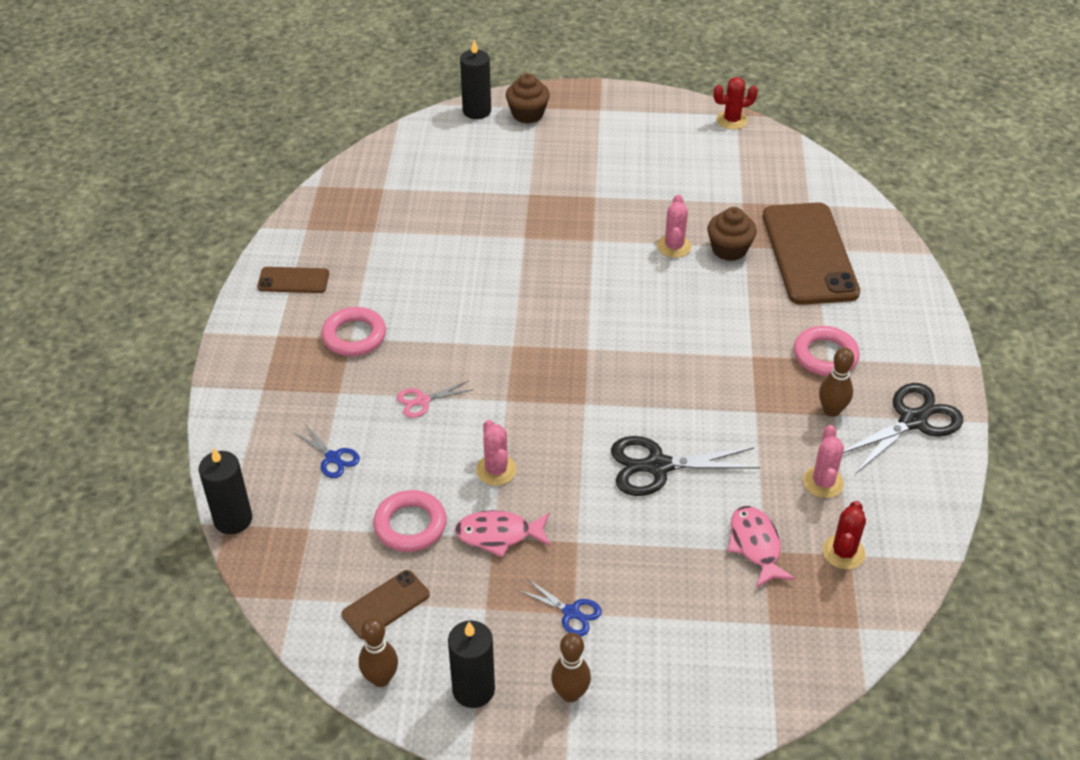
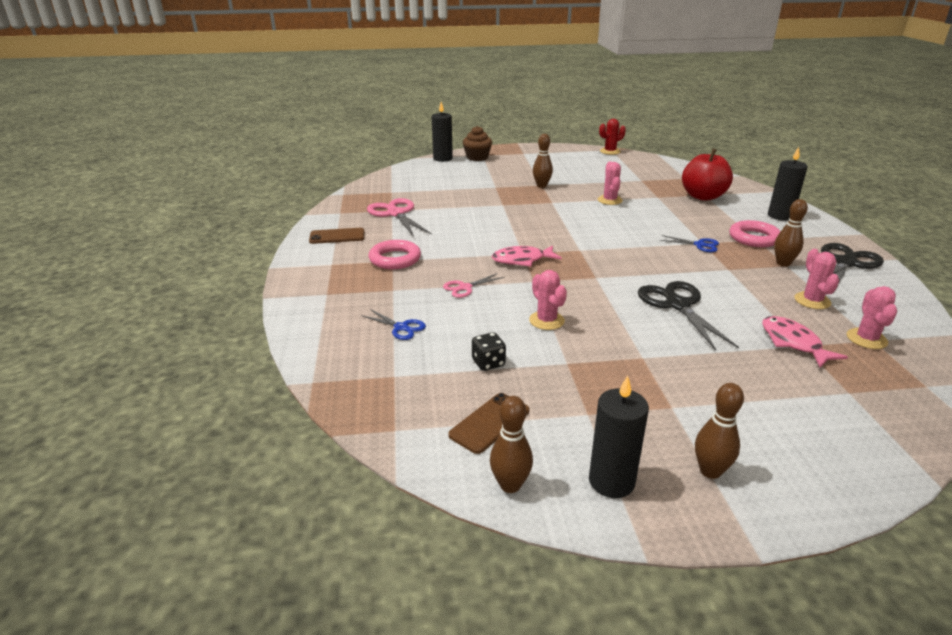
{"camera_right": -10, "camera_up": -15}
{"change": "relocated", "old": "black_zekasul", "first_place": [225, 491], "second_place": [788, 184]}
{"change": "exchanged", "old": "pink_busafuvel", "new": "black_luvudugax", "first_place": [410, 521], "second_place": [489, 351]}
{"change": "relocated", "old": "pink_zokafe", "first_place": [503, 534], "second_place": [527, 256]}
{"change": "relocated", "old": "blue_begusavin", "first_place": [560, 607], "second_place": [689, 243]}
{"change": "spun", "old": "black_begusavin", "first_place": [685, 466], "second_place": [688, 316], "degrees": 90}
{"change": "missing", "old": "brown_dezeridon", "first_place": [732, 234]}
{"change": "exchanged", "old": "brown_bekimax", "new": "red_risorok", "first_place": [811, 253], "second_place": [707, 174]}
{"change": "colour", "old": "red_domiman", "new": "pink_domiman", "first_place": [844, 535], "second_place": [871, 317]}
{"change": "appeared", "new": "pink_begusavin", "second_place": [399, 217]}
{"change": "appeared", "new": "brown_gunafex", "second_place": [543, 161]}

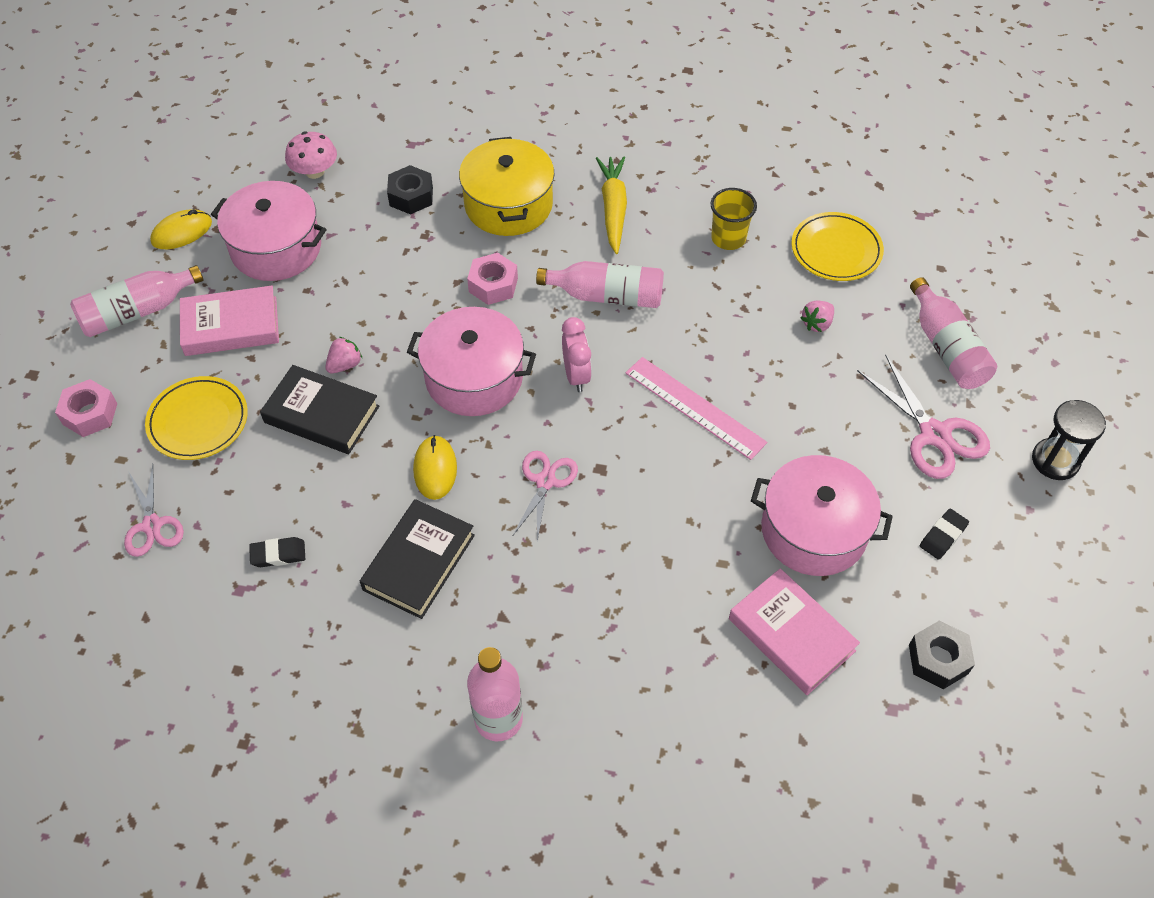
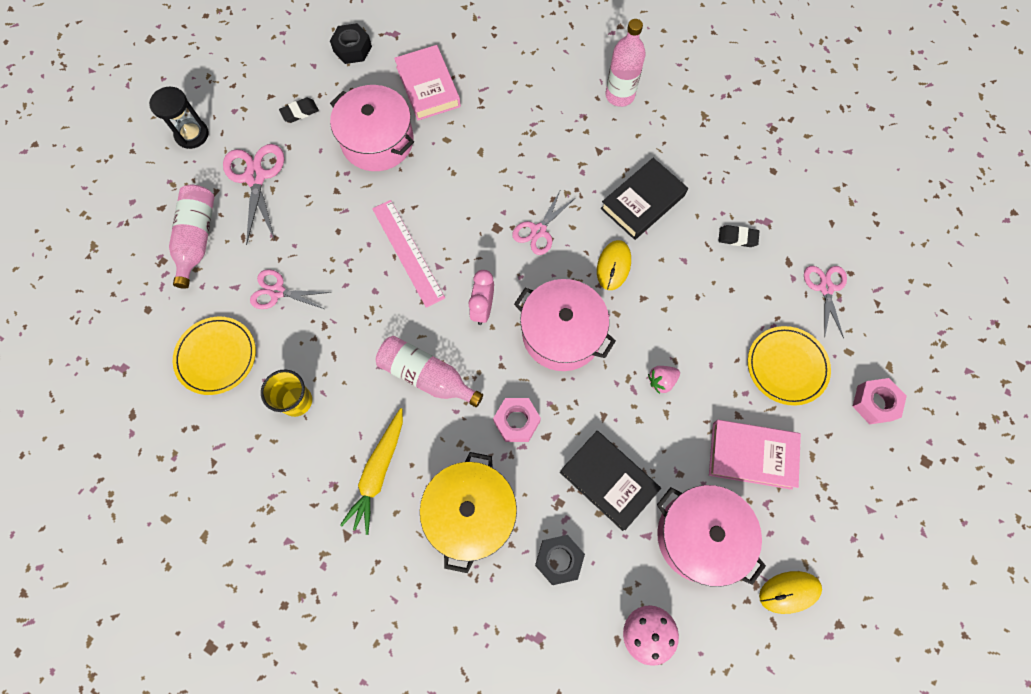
{"camera_right": -160, "camera_up": 15}
{"change": "missing", "old": "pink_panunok", "first_place": [137, 301]}
{"change": "relocated", "old": "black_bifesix", "first_place": [319, 409], "second_place": [610, 481]}
{"change": "exchanged", "old": "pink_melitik", "new": "pink_begusavin", "first_place": [817, 316], "second_place": [290, 289]}

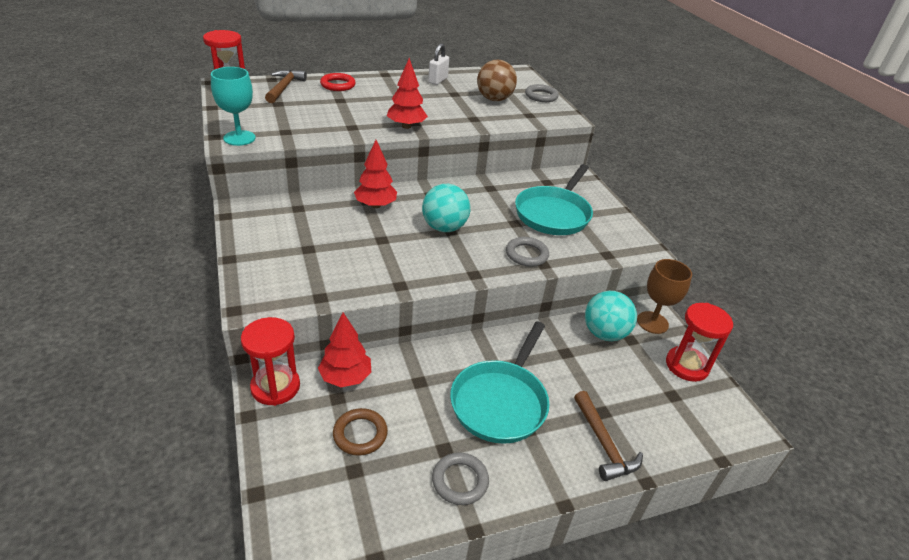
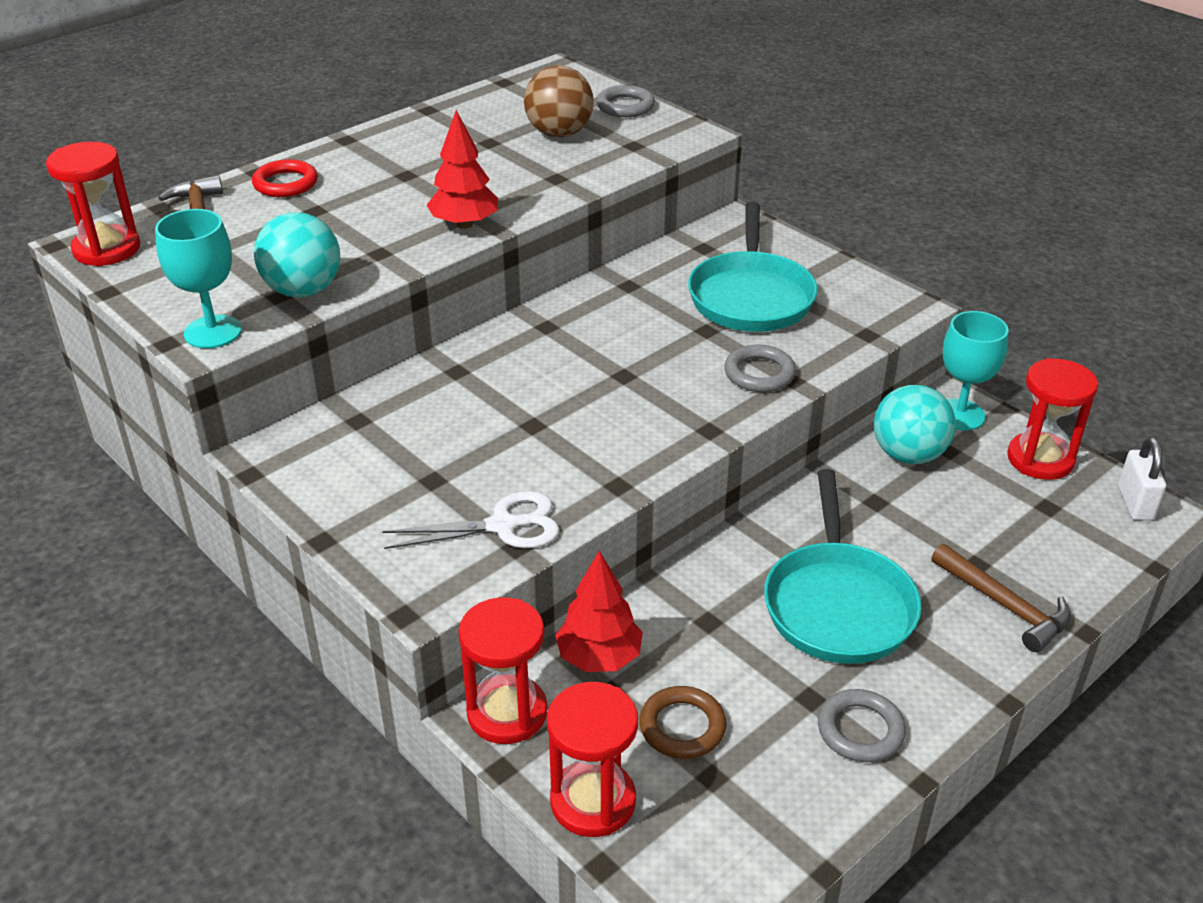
{"camera_right": -20, "camera_up": 0}
{"change": "missing", "old": "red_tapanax", "first_place": [375, 174]}
{"change": "relocated", "old": "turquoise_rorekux", "first_place": [446, 208], "second_place": [297, 255]}
{"change": "relocated", "old": "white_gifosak", "first_place": [438, 64], "second_place": [1142, 479]}
{"change": "colour", "old": "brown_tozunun", "new": "turquoise_tozunun", "first_place": [664, 296], "second_place": [975, 370]}
{"change": "appeared", "new": "white_begusavin", "second_place": [471, 520]}
{"change": "appeared", "new": "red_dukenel", "second_place": [592, 759]}

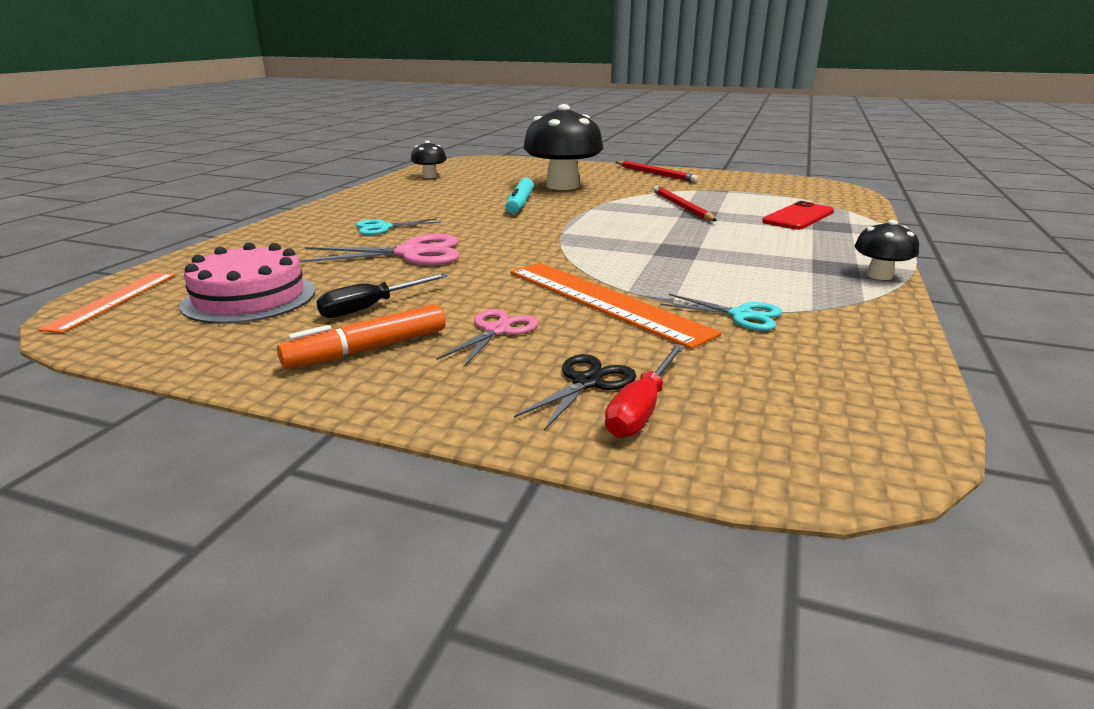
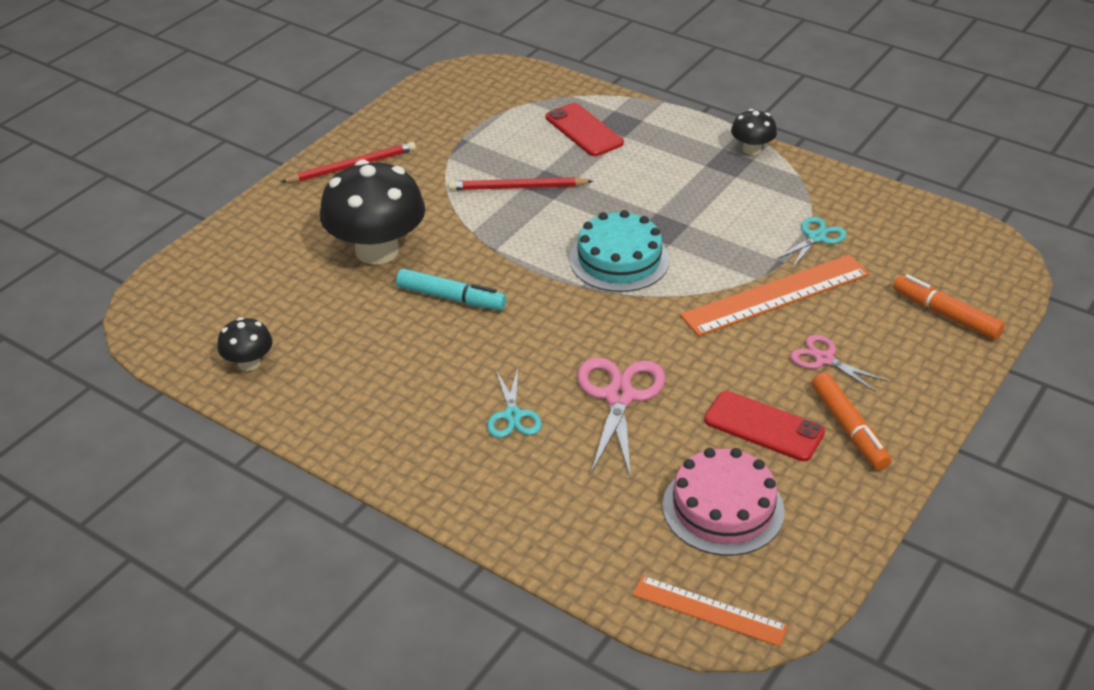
{"camera_right": -75, "camera_up": 15}
{"change": "exchanged", "old": "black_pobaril", "new": "red_bekimax", "first_place": [382, 295], "second_place": [764, 426]}
{"change": "missing", "old": "black_begusavin", "first_place": [575, 392]}
{"change": "exchanged", "old": "red_pobaril", "new": "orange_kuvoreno", "first_place": [645, 391], "second_place": [949, 307]}
{"change": "appeared", "new": "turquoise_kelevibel", "second_place": [620, 251]}

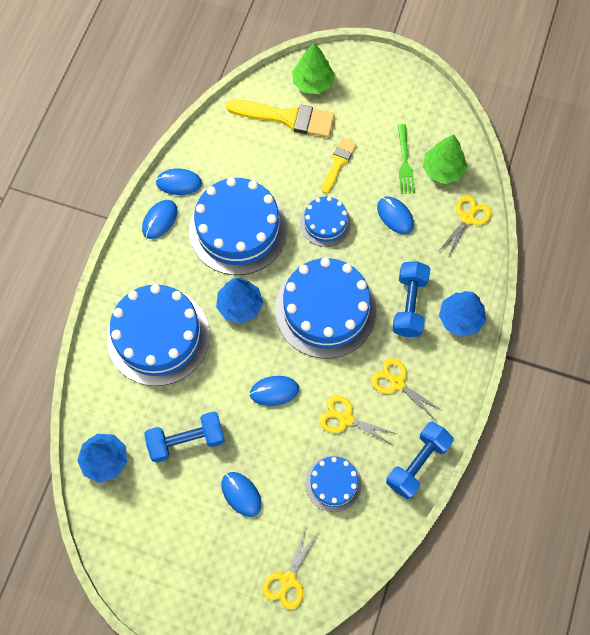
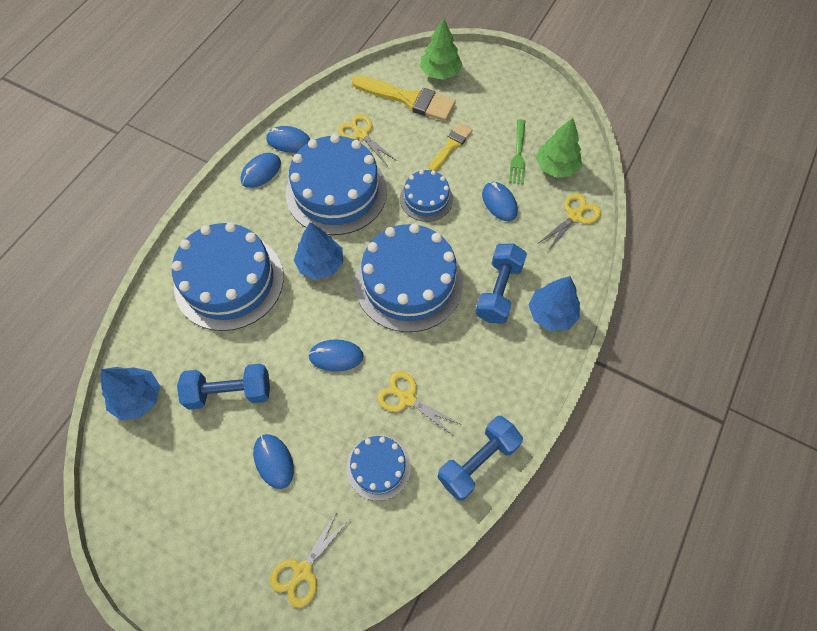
{"camera_right": 10, "camera_up": -5}
{"change": "relocated", "old": "yellow_begusavin", "first_place": [407, 389], "second_place": [367, 140]}

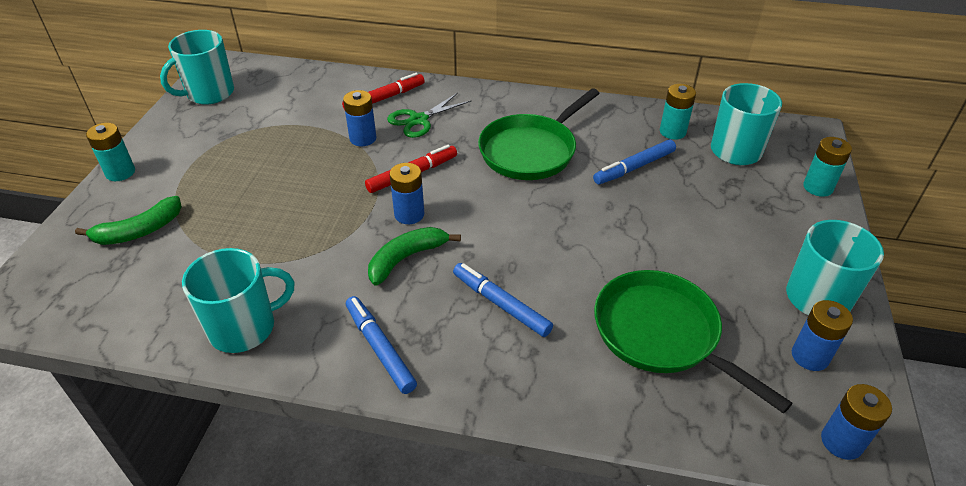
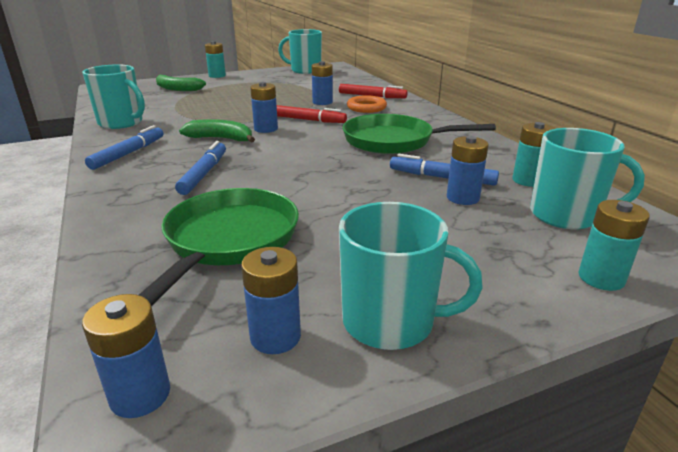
{"camera_right": 55, "camera_up": -15}
{"change": "exchanged", "old": "green_begusavin", "new": "orange_busafuvel", "first_place": [429, 115], "second_place": [367, 104]}
{"change": "appeared", "new": "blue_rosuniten", "second_place": [468, 170]}

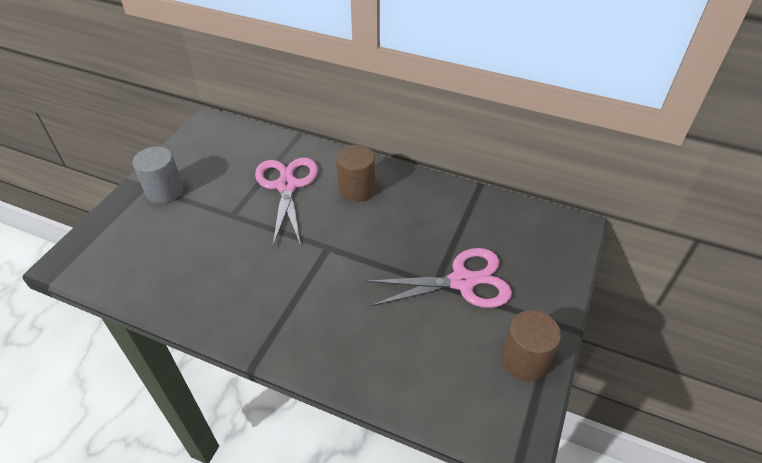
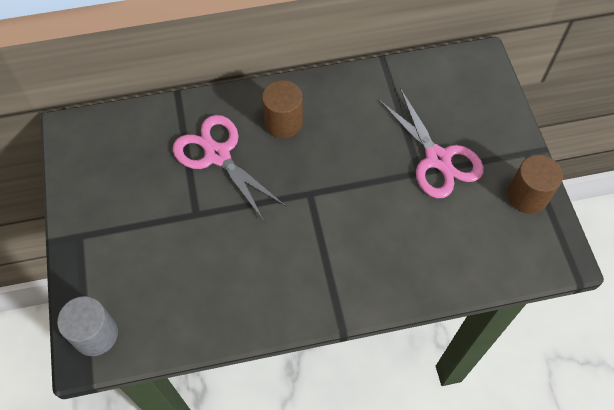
{"camera_right": -35, "camera_up": 15}
{"change": "relocated", "old": "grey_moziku", "first_place": [158, 175], "second_place": [87, 326]}
{"change": "spun", "old": "pink_begusavin", "first_place": [438, 278], "second_place": [431, 143], "degrees": 105}

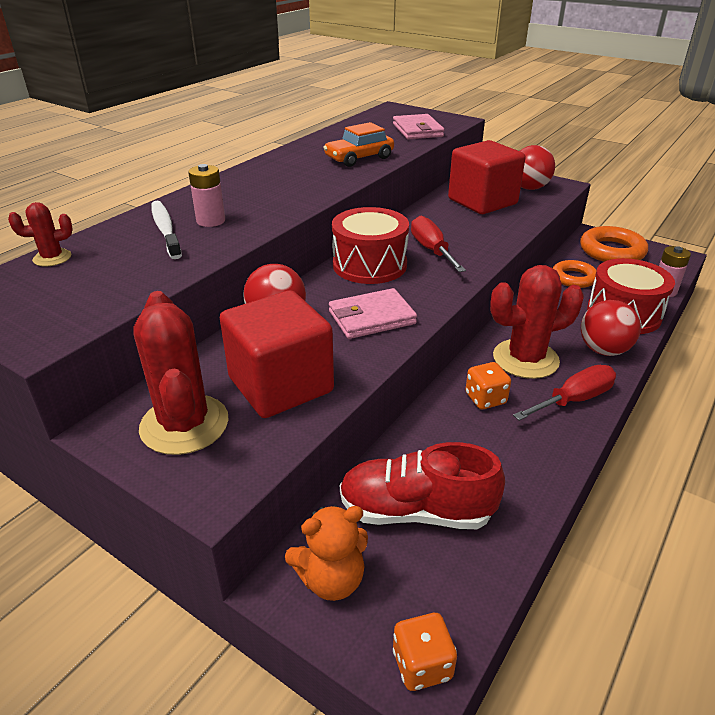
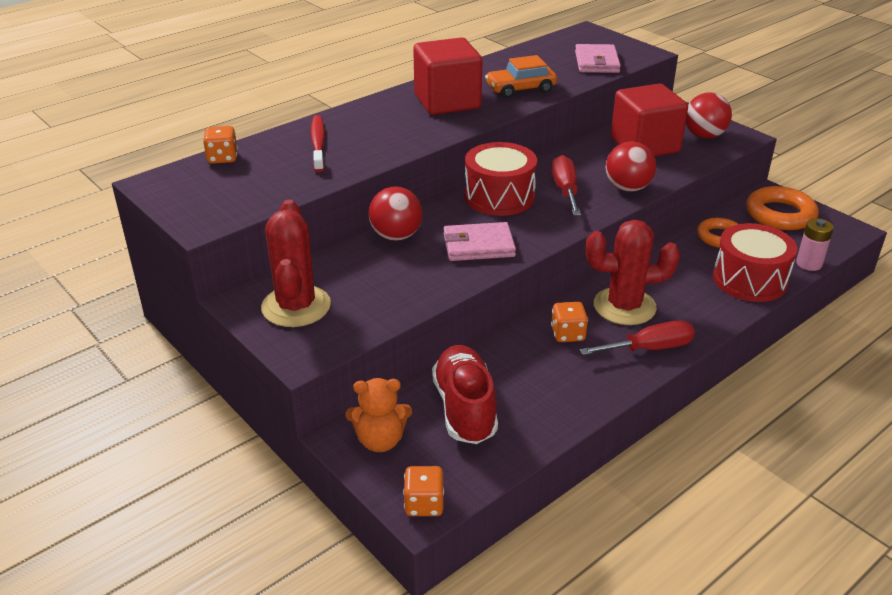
{"camera_right": 15, "camera_up": 0}
{"change": "exchanged", "old": "red_domiman", "new": "orange_luvudugax", "first_place": [40, 234], "second_place": [220, 145]}
{"change": "colour", "old": "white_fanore", "new": "red_fanore", "first_place": [166, 230], "second_place": [318, 143]}
{"change": "missing", "old": "pink_rosuniten", "first_place": [206, 195]}
{"change": "relocated", "old": "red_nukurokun", "first_place": [277, 354], "second_place": [448, 76]}
{"change": "spun", "old": "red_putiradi", "first_place": [422, 485], "second_place": [465, 394], "degrees": 60}
{"change": "relocated", "old": "red_rorekux", "first_place": [611, 328], "second_place": [631, 167]}

